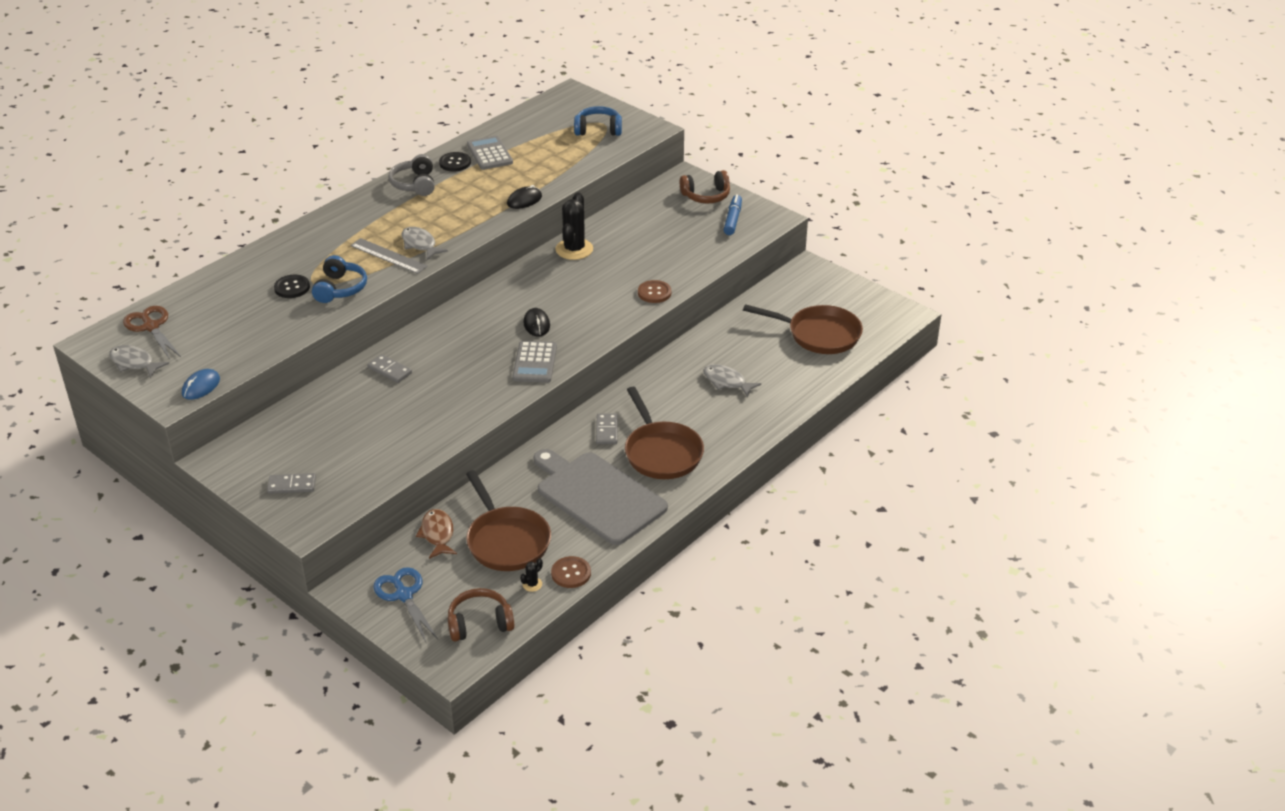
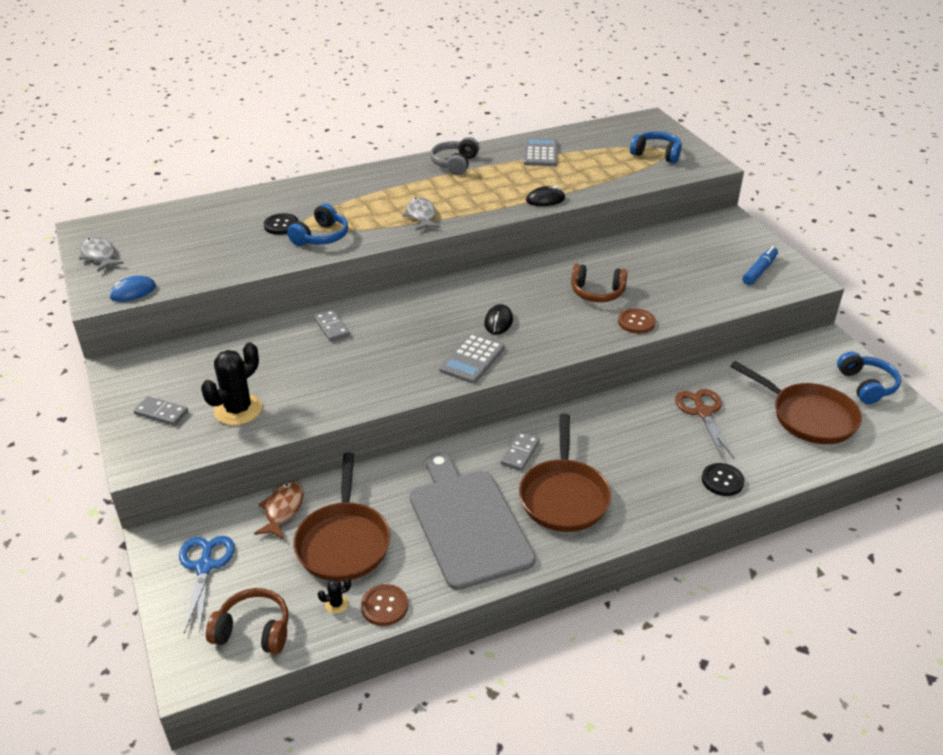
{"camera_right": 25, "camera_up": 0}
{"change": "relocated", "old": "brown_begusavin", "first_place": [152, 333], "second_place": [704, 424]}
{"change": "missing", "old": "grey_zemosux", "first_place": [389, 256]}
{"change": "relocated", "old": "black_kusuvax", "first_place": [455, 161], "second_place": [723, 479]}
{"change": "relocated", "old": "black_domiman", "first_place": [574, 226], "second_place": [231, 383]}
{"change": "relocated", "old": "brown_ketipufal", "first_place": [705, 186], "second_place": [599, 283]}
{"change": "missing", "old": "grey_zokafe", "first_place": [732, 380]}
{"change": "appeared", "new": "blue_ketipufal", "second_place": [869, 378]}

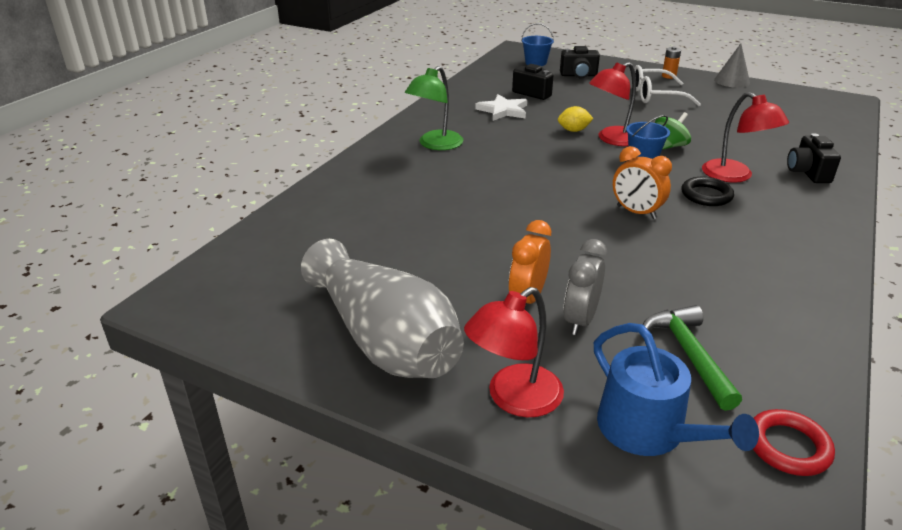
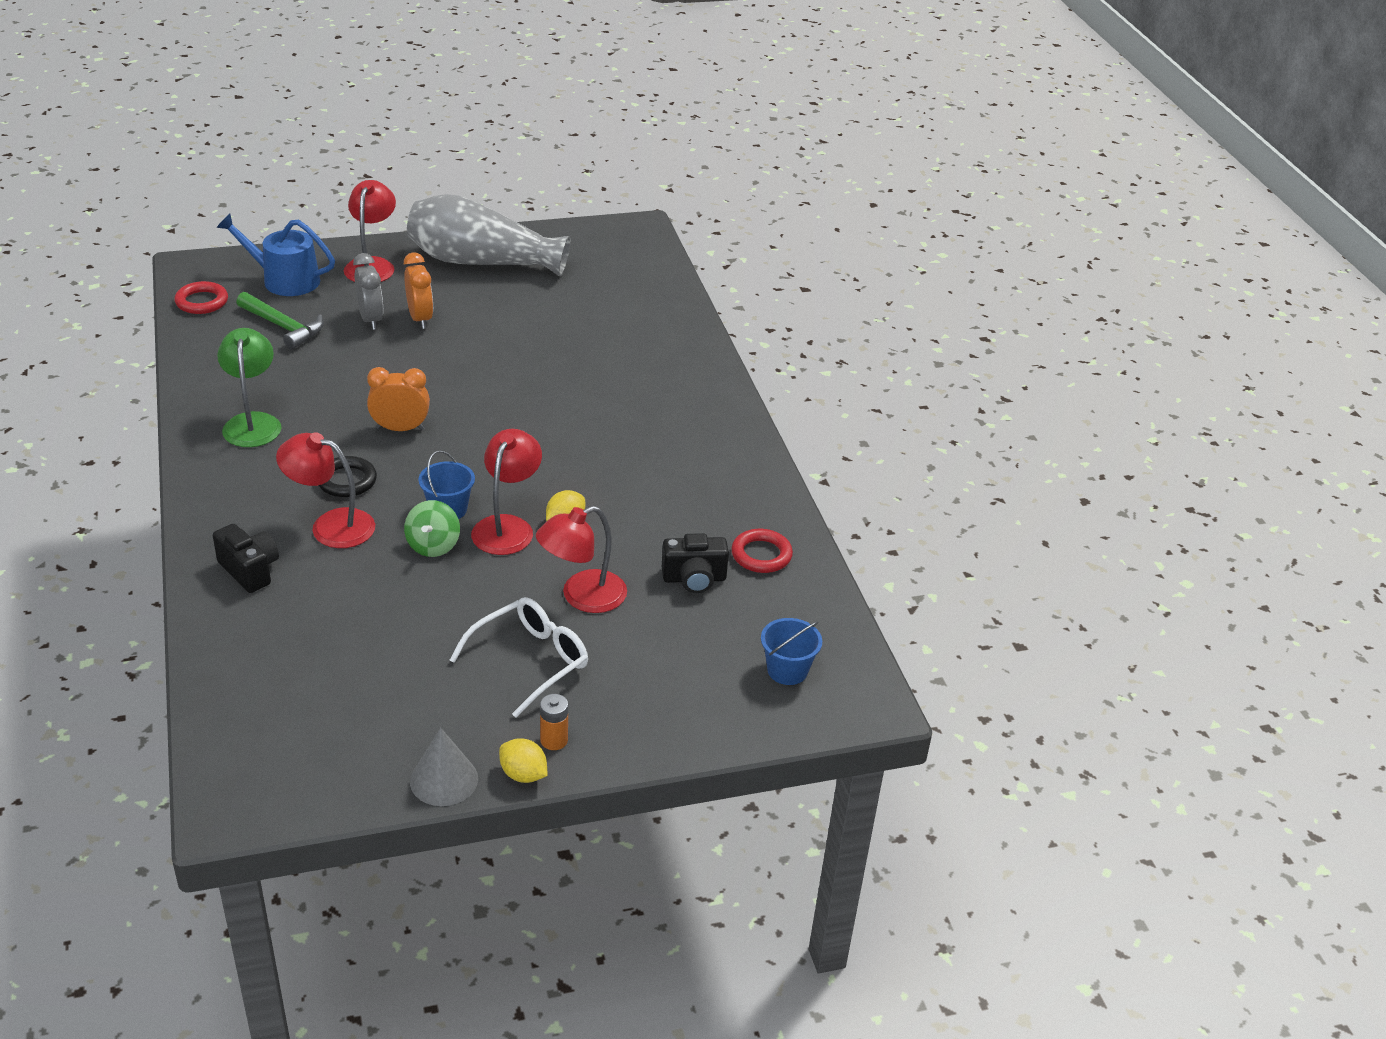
{"camera_right": 135, "camera_up": 5}
{"change": "relocated", "old": "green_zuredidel", "first_place": [434, 108], "second_place": [249, 387]}
{"change": "missing", "old": "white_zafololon", "first_place": [501, 107]}
{"change": "missing", "old": "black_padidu", "first_place": [580, 62]}
{"change": "appeared", "new": "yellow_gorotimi", "second_place": [523, 760]}
{"change": "appeared", "new": "red_zuredidel", "second_place": [581, 559]}
{"change": "appeared", "new": "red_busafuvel", "second_place": [762, 551]}

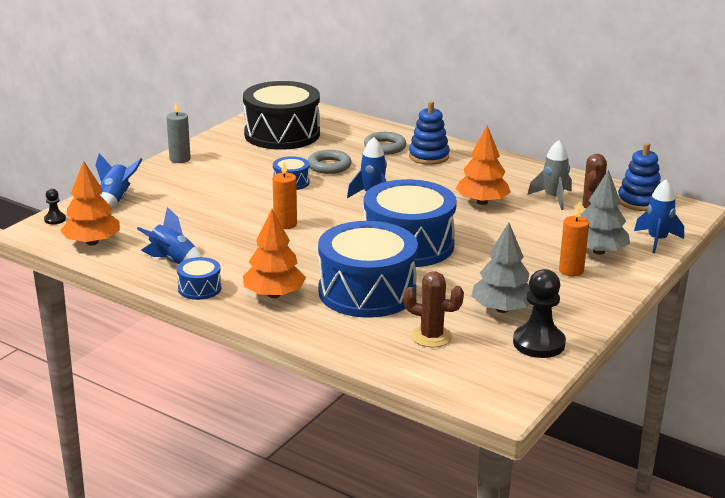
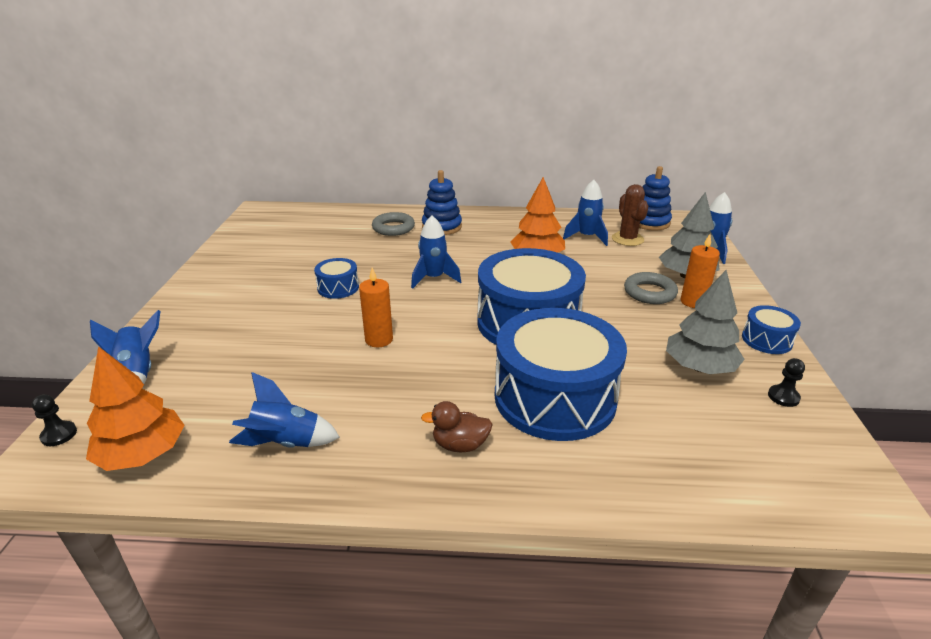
{"camera_right": -30, "camera_up": 5}
{"change": "missing", "old": "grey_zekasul", "first_place": [179, 132]}
{"change": "relocated", "old": "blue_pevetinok", "first_place": [199, 278], "second_place": [771, 329]}
{"change": "missing", "old": "black_pevetinok", "first_place": [281, 115]}
{"change": "exchanged", "old": "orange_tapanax", "new": "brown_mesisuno", "first_place": [274, 253], "second_place": [457, 426]}
{"change": "relocated", "old": "grey_busafuvel", "first_place": [330, 162], "second_place": [651, 288]}
{"change": "missing", "old": "brown_domiman", "first_place": [434, 309]}
{"change": "size", "old": "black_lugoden", "first_place": [539, 313], "second_place": [786, 382], "factor": 0.48}
{"change": "colour", "old": "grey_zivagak", "new": "blue_zivagak", "first_place": [550, 175], "second_place": [585, 213]}

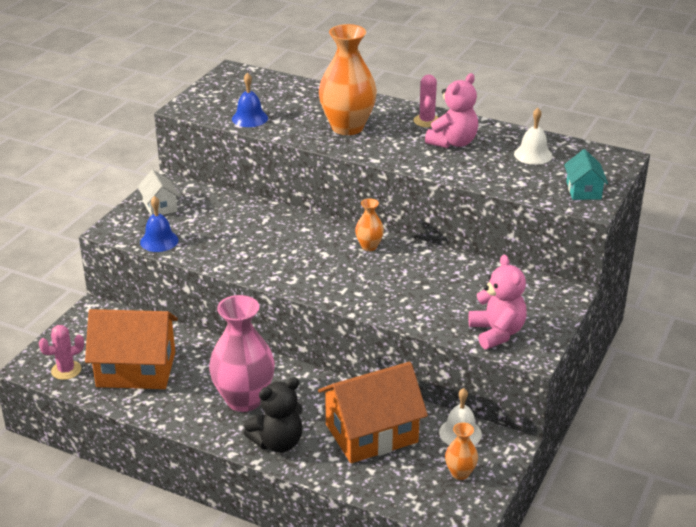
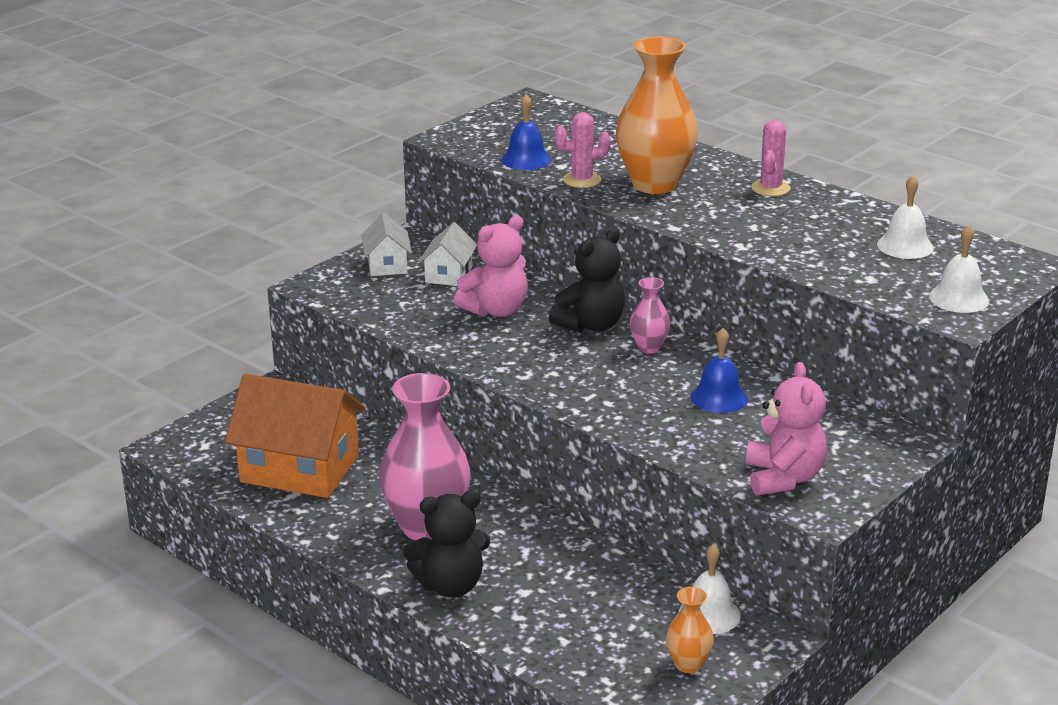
{"camera_right": 15, "camera_up": -5}
{"change": "relocated", "old": "pink_domiman", "first_place": [61, 352], "second_place": [583, 150]}
{"change": "relocated", "old": "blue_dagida", "first_place": [159, 224], "second_place": [719, 370]}
{"change": "missing", "old": "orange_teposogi", "first_place": [373, 412]}
{"change": "colour", "old": "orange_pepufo", "new": "pink_pepufo", "first_place": [369, 224], "second_place": [650, 315]}
{"change": "relocated", "old": "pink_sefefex", "first_place": [451, 110], "second_place": [491, 266]}
{"change": "exchanged", "old": "turquoise_teposogi", "new": "white_dagida", "first_place": [586, 174], "second_place": [959, 269]}
{"change": "appeared", "new": "white_teposogi", "second_place": [448, 254]}
{"change": "appeared", "new": "black_sefefex", "second_place": [587, 280]}

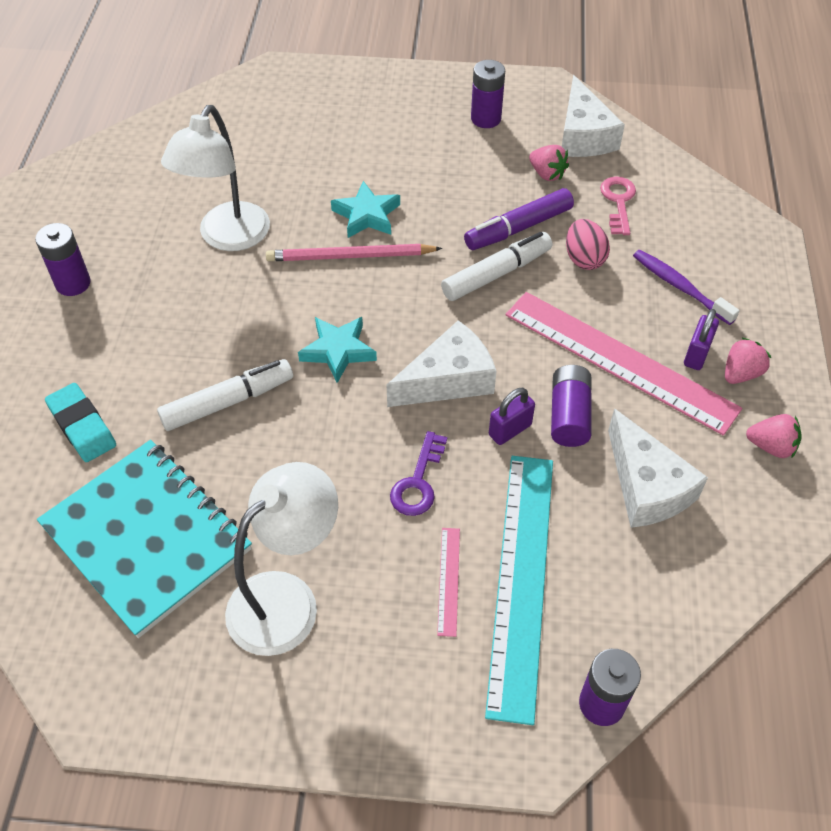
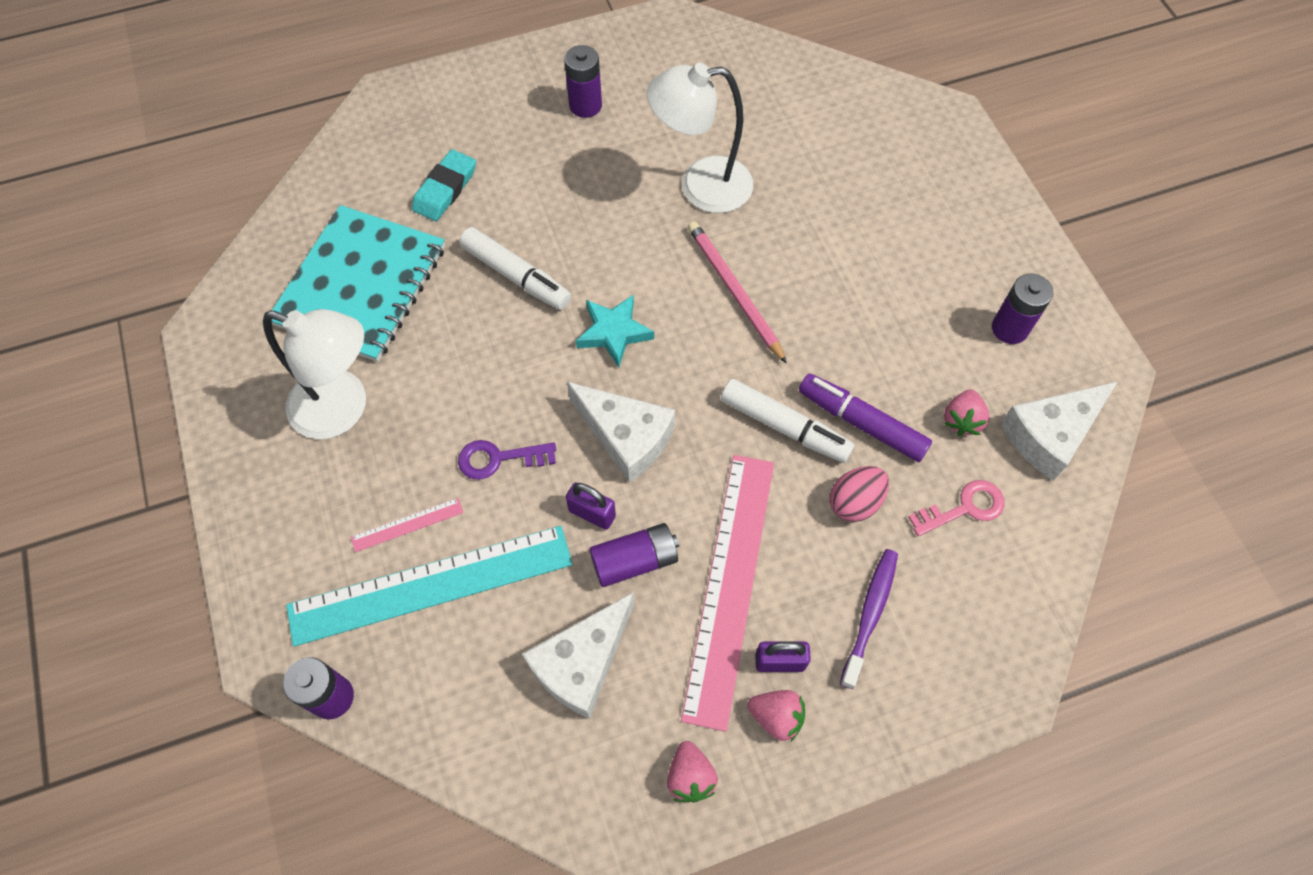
{"camera_right": 65, "camera_up": 10}
{"change": "missing", "old": "turquoise_zafololon", "first_place": [365, 209]}

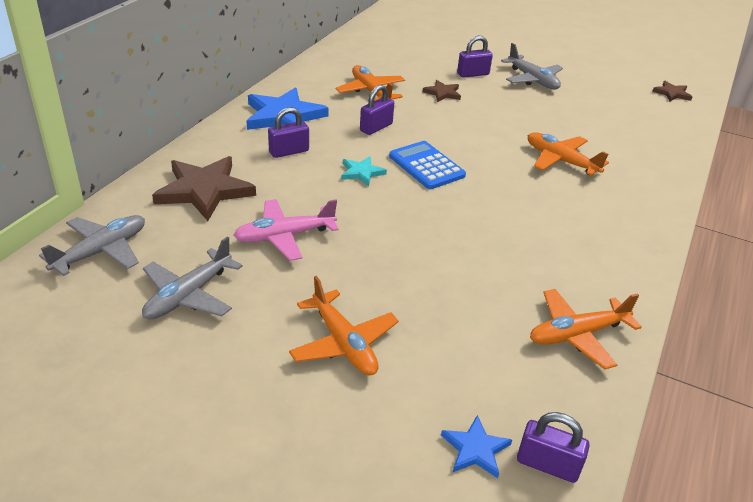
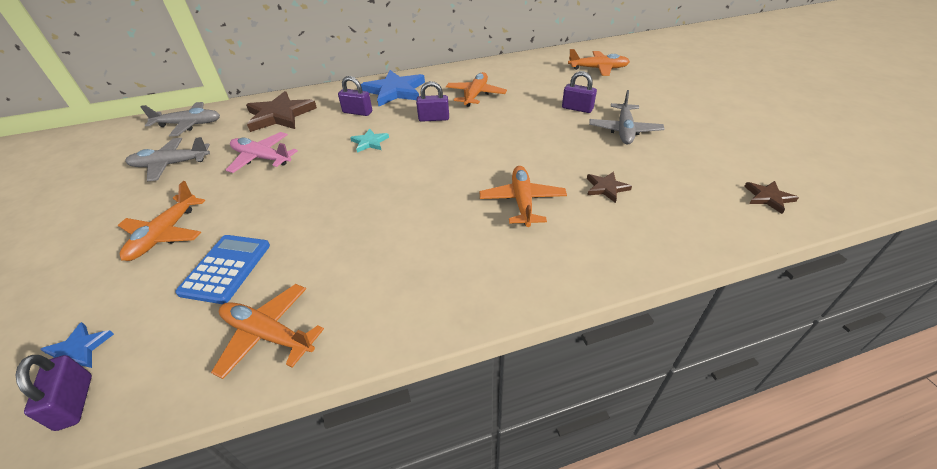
{"camera_right": 50, "camera_up": 5}
{"change": "relocated", "old": "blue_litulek", "first_place": [427, 165], "second_place": [222, 269]}
{"change": "relocated", "old": "brown_zafololon", "first_place": [441, 91], "second_place": [609, 187]}
{"change": "appeared", "new": "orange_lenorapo", "second_place": [599, 62]}

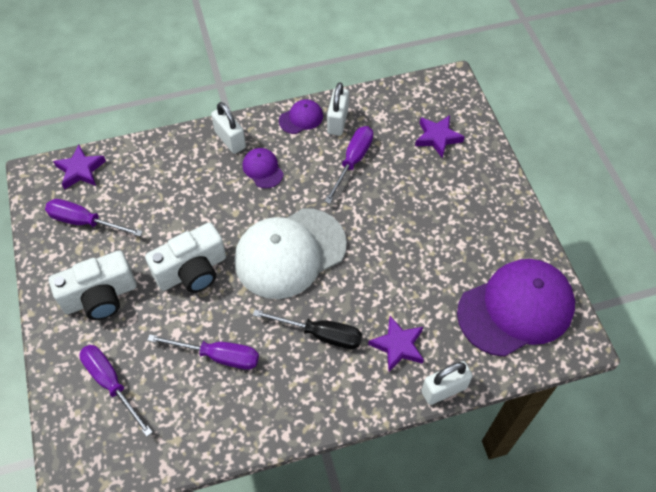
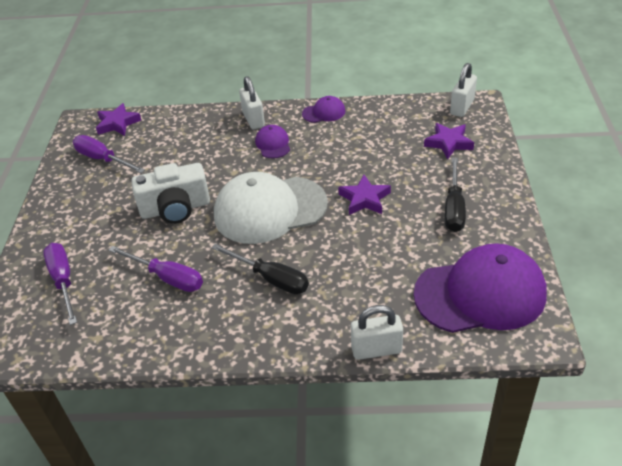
{"camera_right": 20, "camera_up": -15}
{"change": "missing", "old": "white_padidu", "first_place": [92, 285]}
{"change": "missing", "old": "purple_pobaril", "first_place": [348, 165]}
{"change": "relocated", "old": "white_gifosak", "first_place": [338, 109], "second_place": [463, 90]}
{"change": "relocated", "old": "purple_zafololon", "first_place": [396, 344], "second_place": [364, 195]}
{"change": "appeared", "new": "black_pobaril", "second_place": [455, 195]}

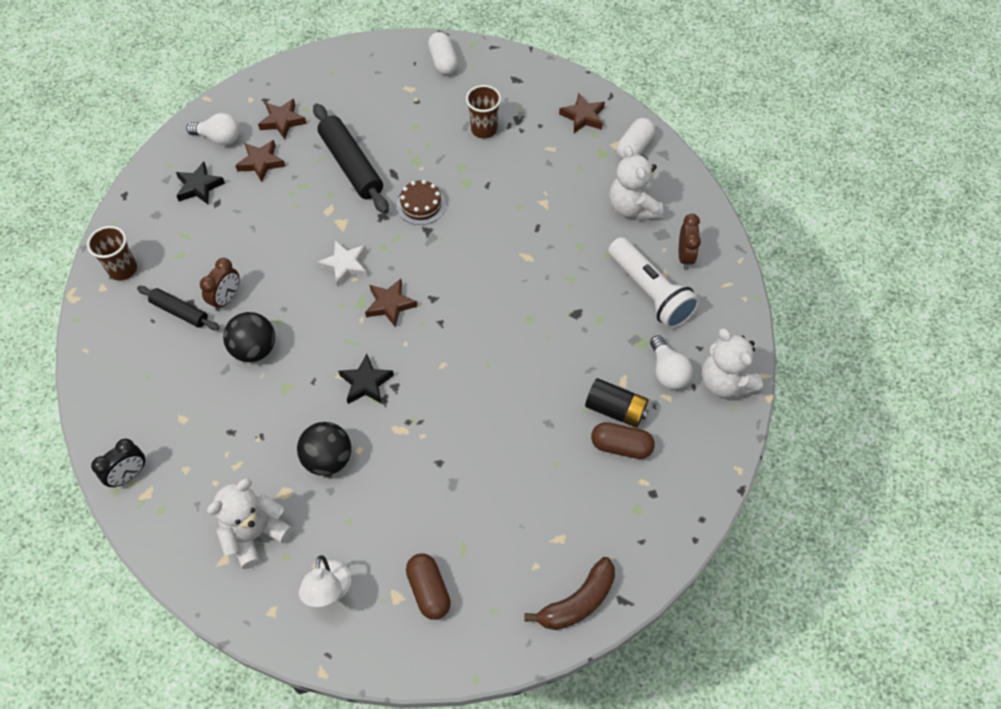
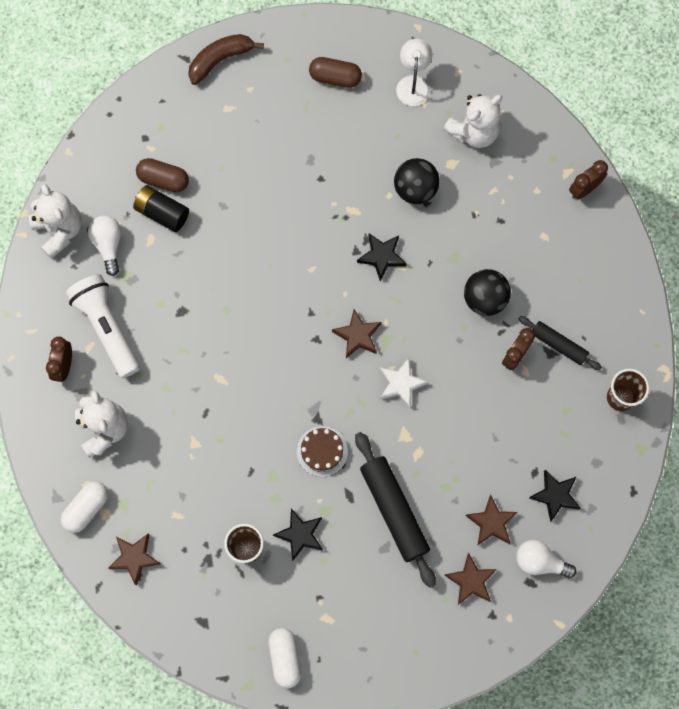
{"camera_right": -175, "camera_up": 15}
{"change": "colour", "old": "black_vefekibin", "new": "brown_vefekibin", "first_place": [118, 463], "second_place": [588, 179]}
{"change": "spun", "old": "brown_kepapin", "first_place": [428, 587], "second_place": [335, 72], "degrees": -60}
{"change": "appeared", "new": "black_zafololon", "second_place": [298, 535]}

